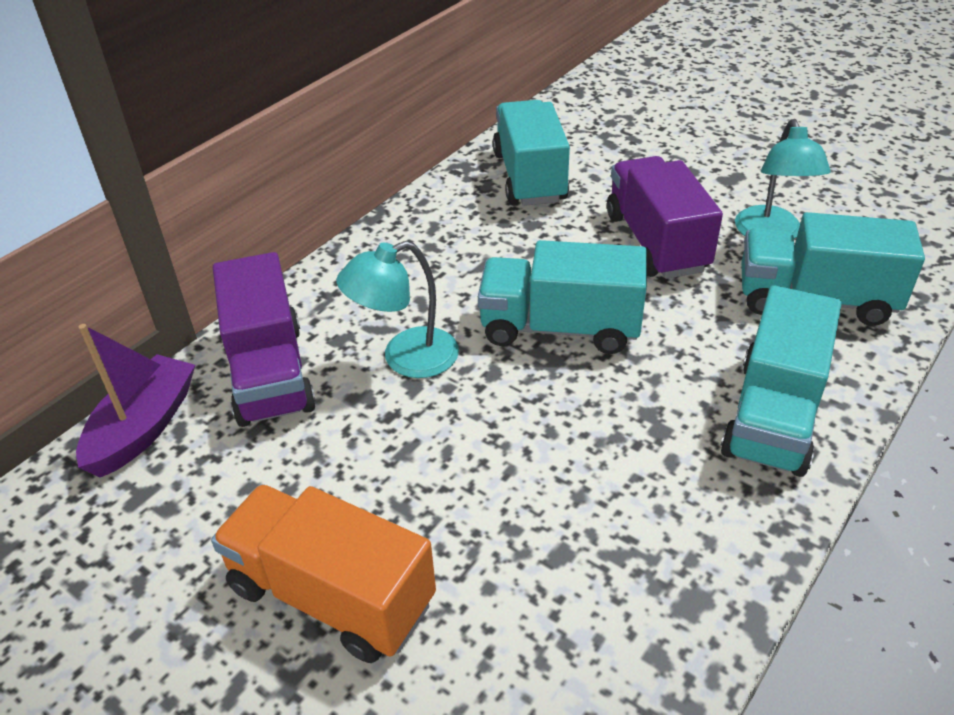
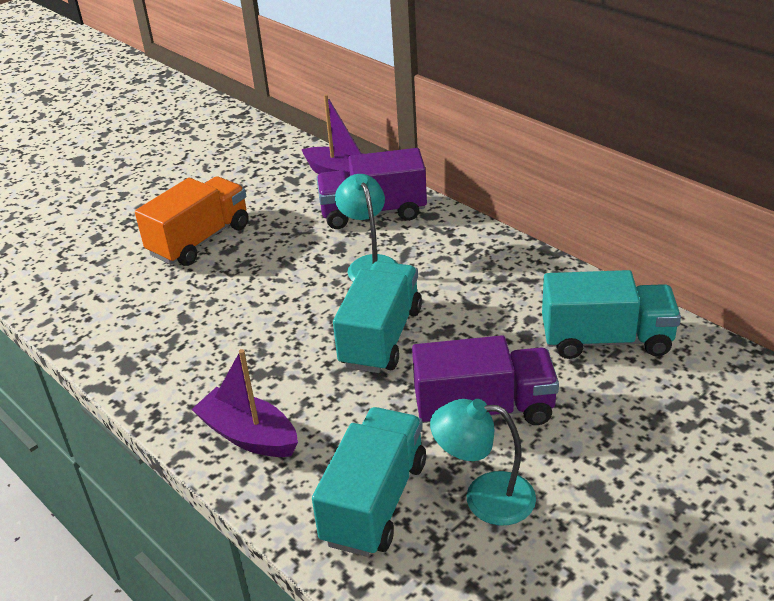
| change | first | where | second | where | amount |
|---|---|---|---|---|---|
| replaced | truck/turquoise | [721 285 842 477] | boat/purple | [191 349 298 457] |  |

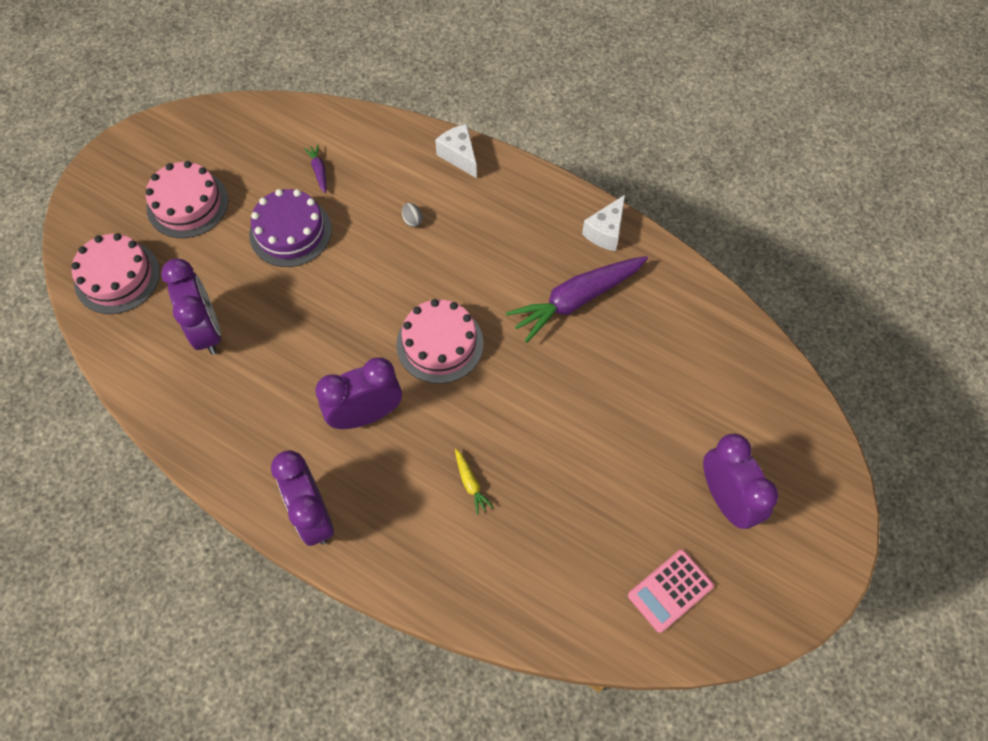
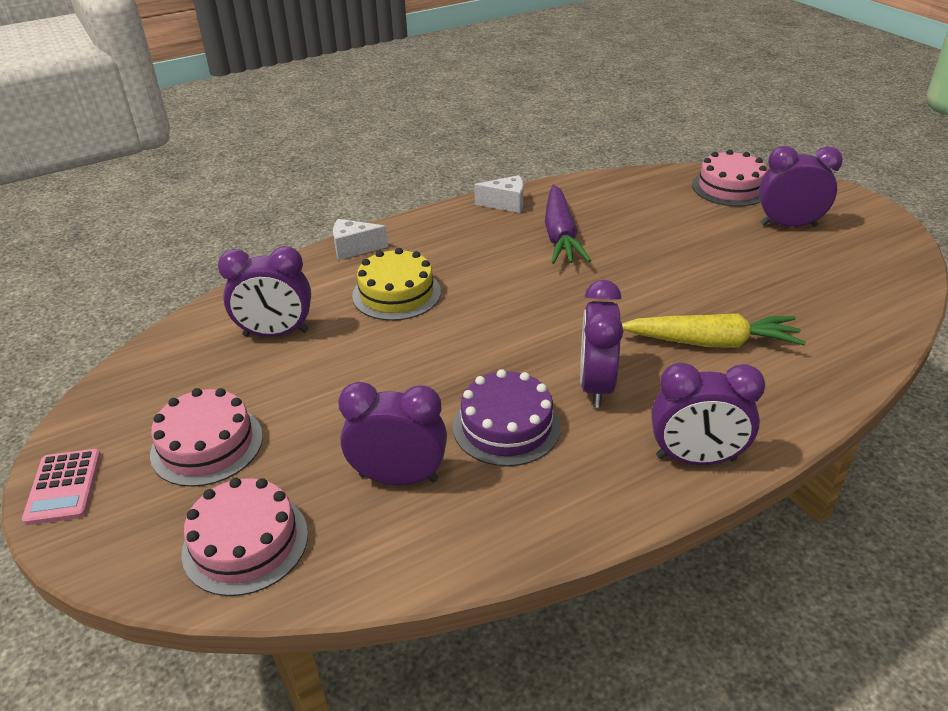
| change | first | where | second | where | amount |
|---|---|---|---|---|---|
| moved | cake/purple | [249 189 332 267] |  | [453 369 561 466] |  |
| replaced | carrot/purple | [304 144 326 194] | clock/purple | [218 246 311 337] |  |
| moved | cake/pink | [396 299 484 384] |  | [692 150 767 207] |  |
| replaced | egg/grey | [402 203 423 227] | cake/yellow | [352 248 441 321] |  |
| resized | carrot/yellow | [455 449 493 515] |  | [622 313 806 348] | x2.38 |
| turned | cheese/white | [582 195 625 251] |  | [474 175 523 213] | 60 degrees counterclockwise |
| moved | calculator/pink | [628 549 714 633] |  | [22 449 101 525] |  |

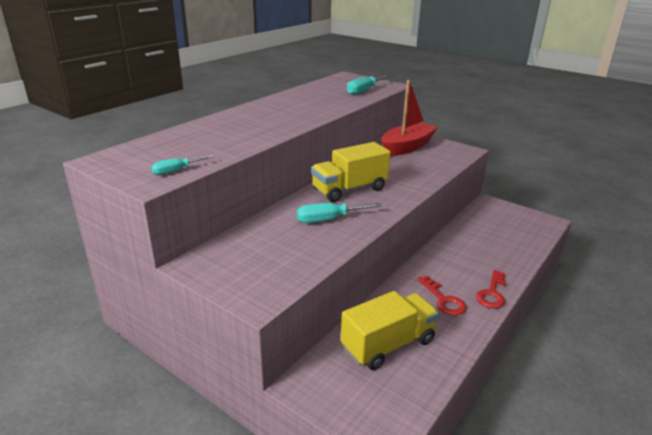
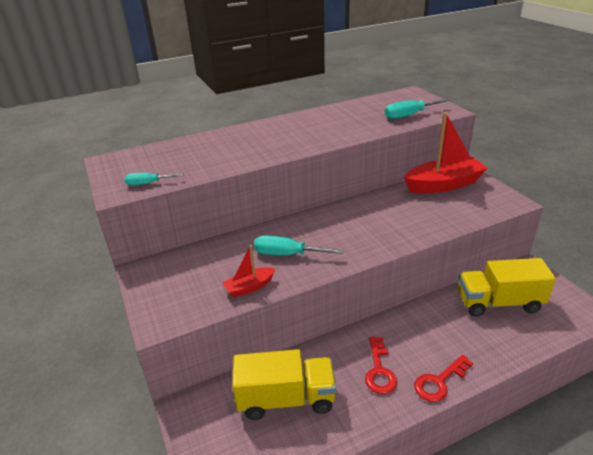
| change | first | where | second | where | amount |
|---|---|---|---|---|---|
| moved | truck/yellow | [311 142 391 202] |  | [458 258 556 317] |  |
| added |  |  | boat/red | [222 245 275 297] |  |

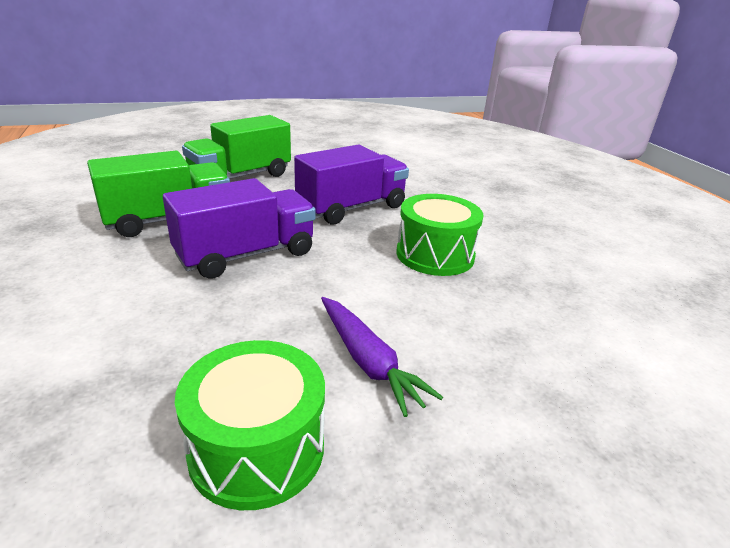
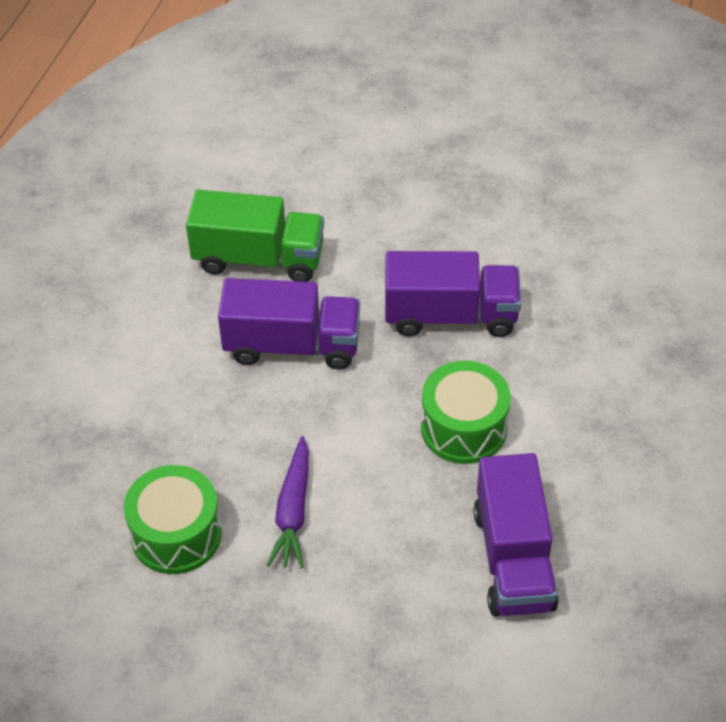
| change | first | where | second | where | amount |
|---|---|---|---|---|---|
| removed | truck/green | [182 115 291 179] |  |  |  |
| added |  |  | truck/purple | [474 453 559 616] |  |

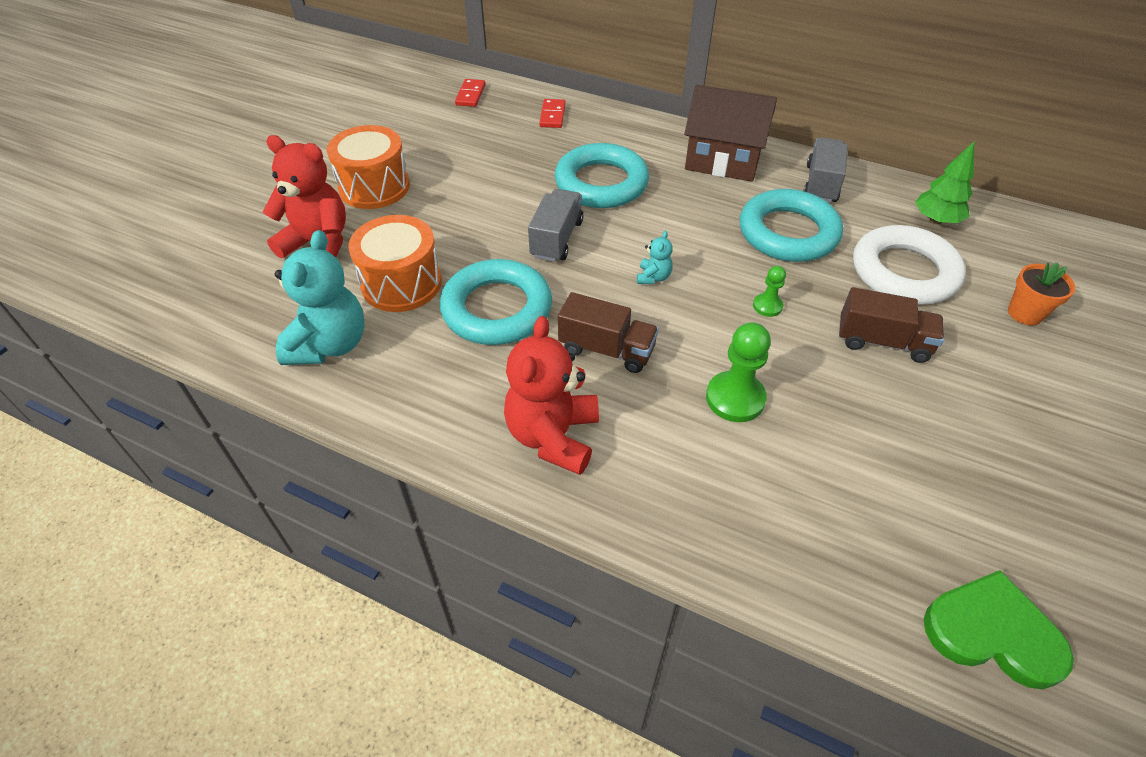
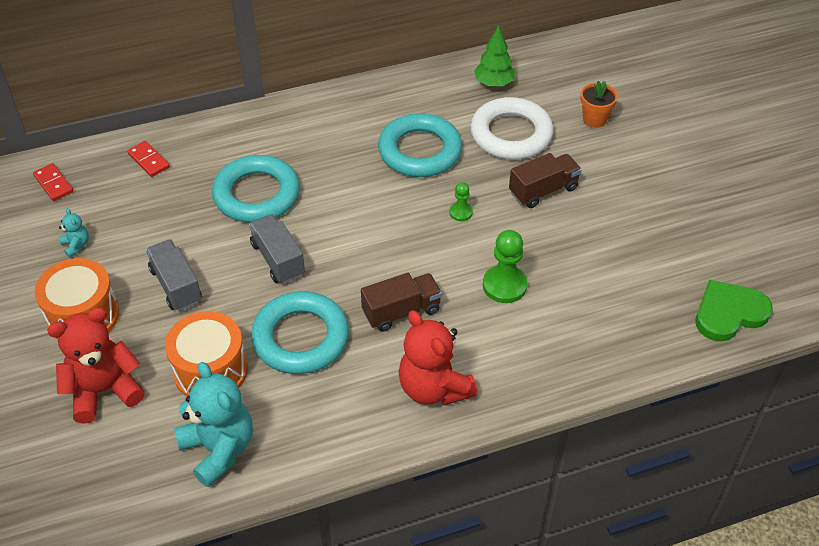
| change | first | where | second | where | amount |
|---|---|---|---|---|---|
| moved | teddy bear/turquoise | [637 231 673 284] |  | [59 208 89 258] |  |
| removed | house/brown | [684 85 777 182] |  |  |  |
| moved | truck/grey | [803 137 848 203] |  | [146 239 202 311] |  |

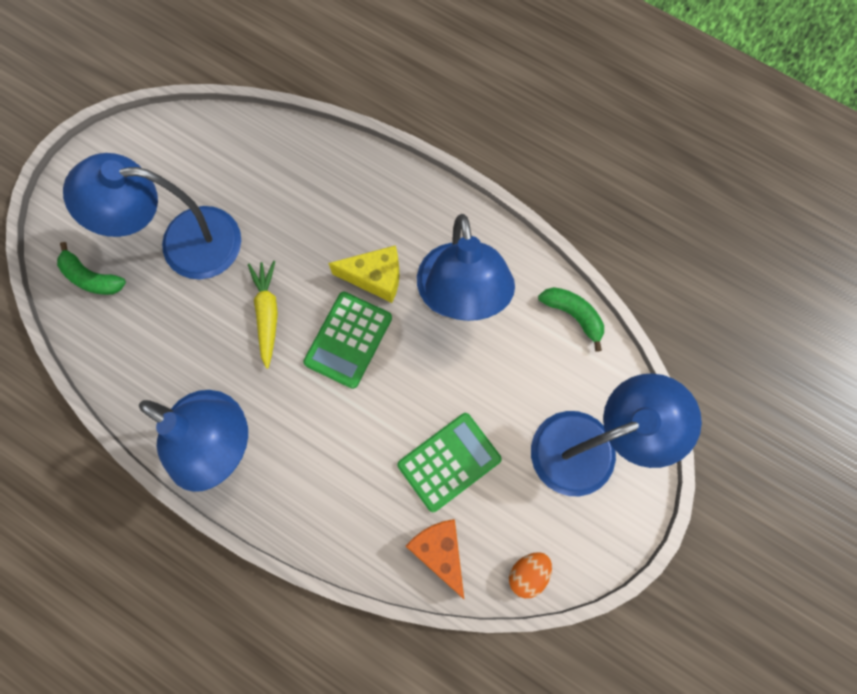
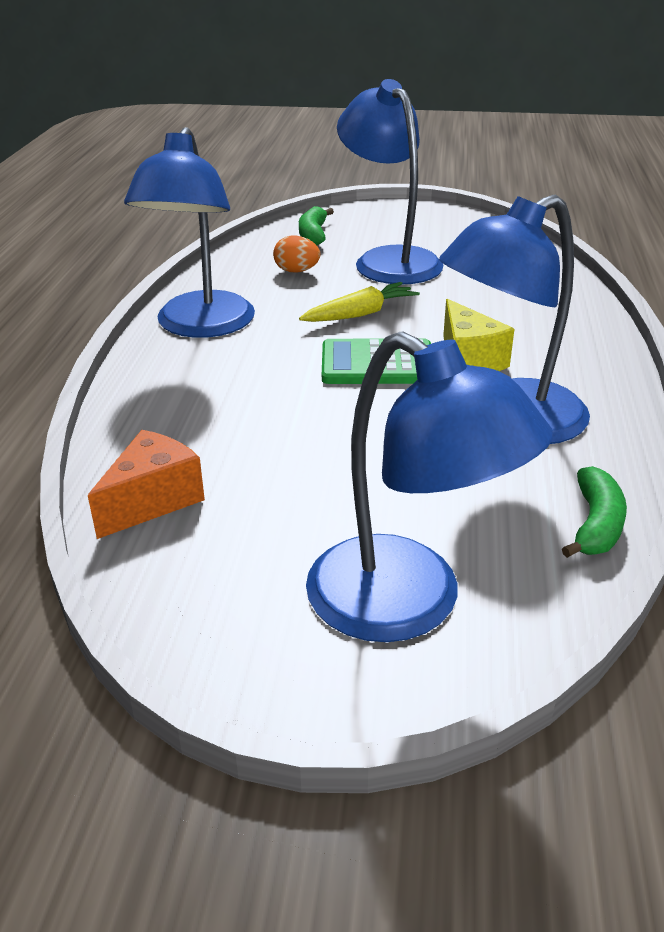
| change | first | where | second | where | amount |
|---|---|---|---|---|---|
| removed | calculator/green | [397 413 502 512] |  |  |  |
| moved | egg/orange | [509 552 552 598] |  | [273 236 320 272] |  |

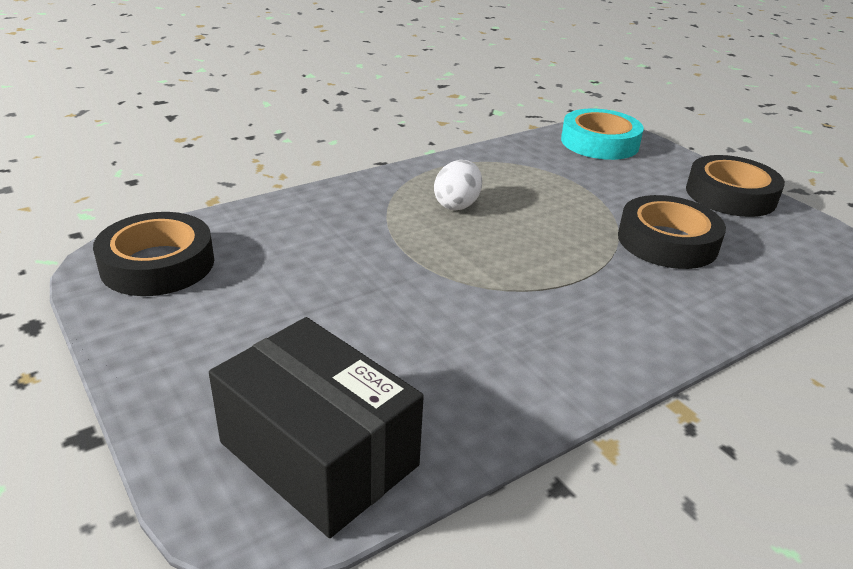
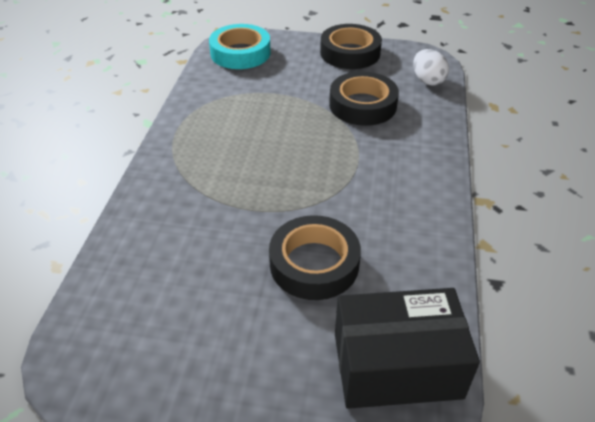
| change | first | where | second | where | amount |
|---|---|---|---|---|---|
| moved | tape/black | [93 212 214 296] |  | [269 215 361 300] |  |
| moved | egg/white | [434 160 482 210] |  | [413 49 449 86] |  |

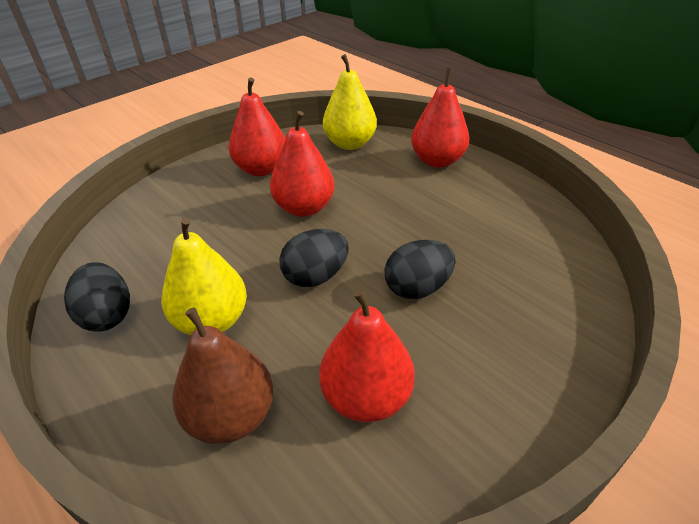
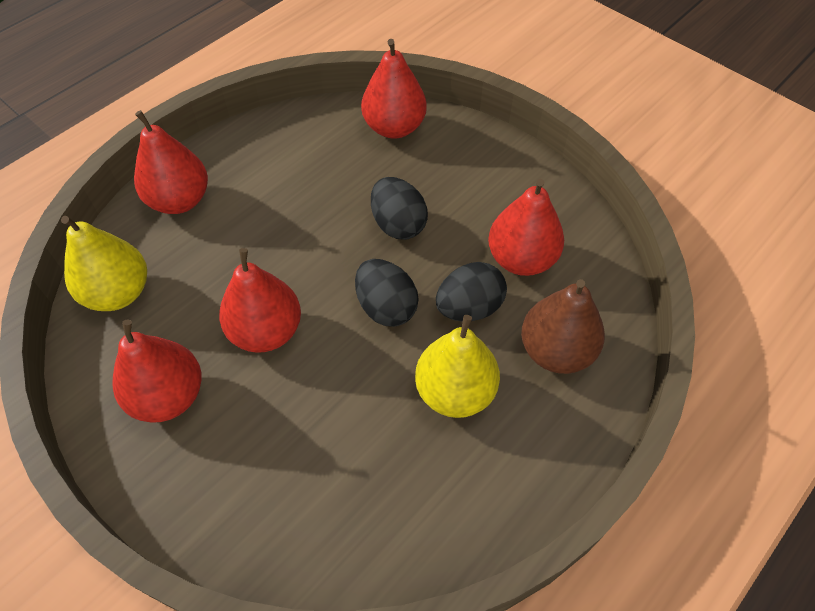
| change | first | where | second | where | amount |
|---|---|---|---|---|---|
| moved | egg/black | [64 262 130 332] |  | [436 262 507 321] |  |
| added |  |  | pear/red | [361 39 427 139] |  |

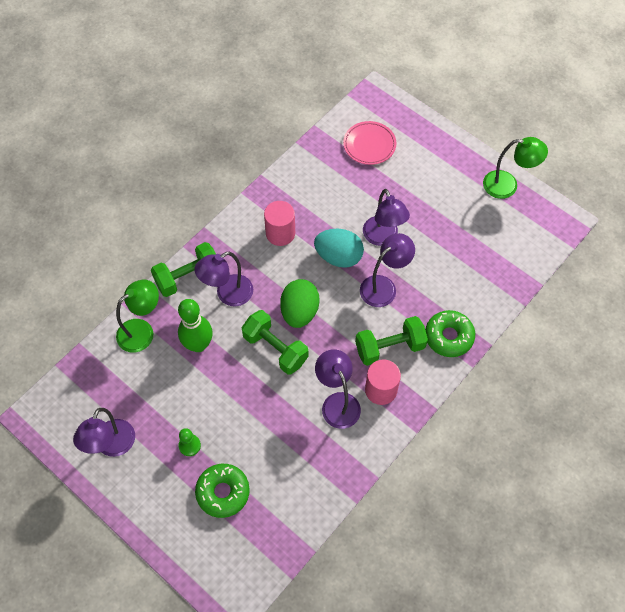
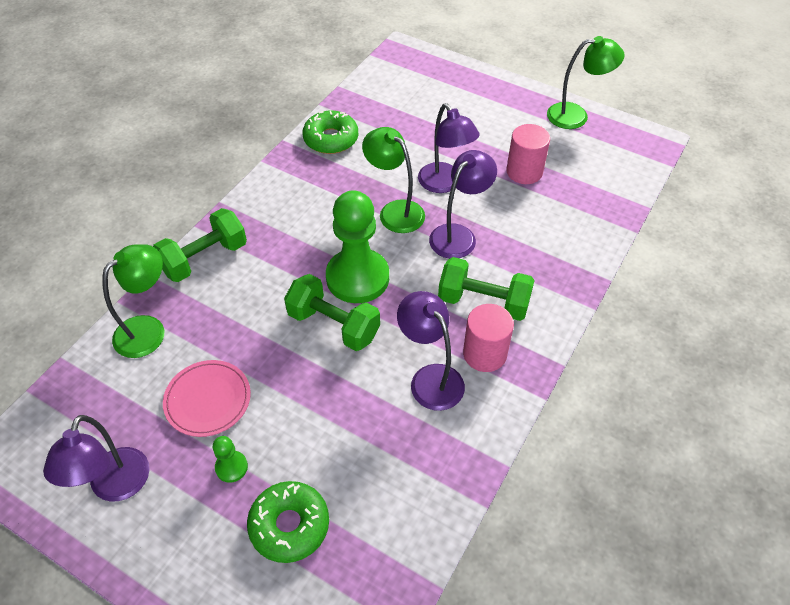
| change | first | where | second | where | amount |
|---|---|---|---|---|---|
| removed | bowling pin/green | [178 299 213 352] |  |  |  |
| removed | lamp/purple | [194 252 253 306] |  |  |  |
| moved | cylinder/pink | [264 201 295 246] |  | [506 124 550 184] |  |
| replaced | egg/green | [280 279 320 328] | pawn/green | [326 190 389 303] |  |
| replaced | egg/turquoise | [314 229 364 268] | lamp/green | [362 127 425 233] |  |
| moved | plate/pink | [343 121 397 165] |  | [163 360 251 437] |  |
| turned | dumbbell/green | [355 316 428 366] |  | [438 257 535 321] | 45 degrees clockwise |
| moved | donut/green | [425 310 475 357] |  | [303 110 358 154] |  |

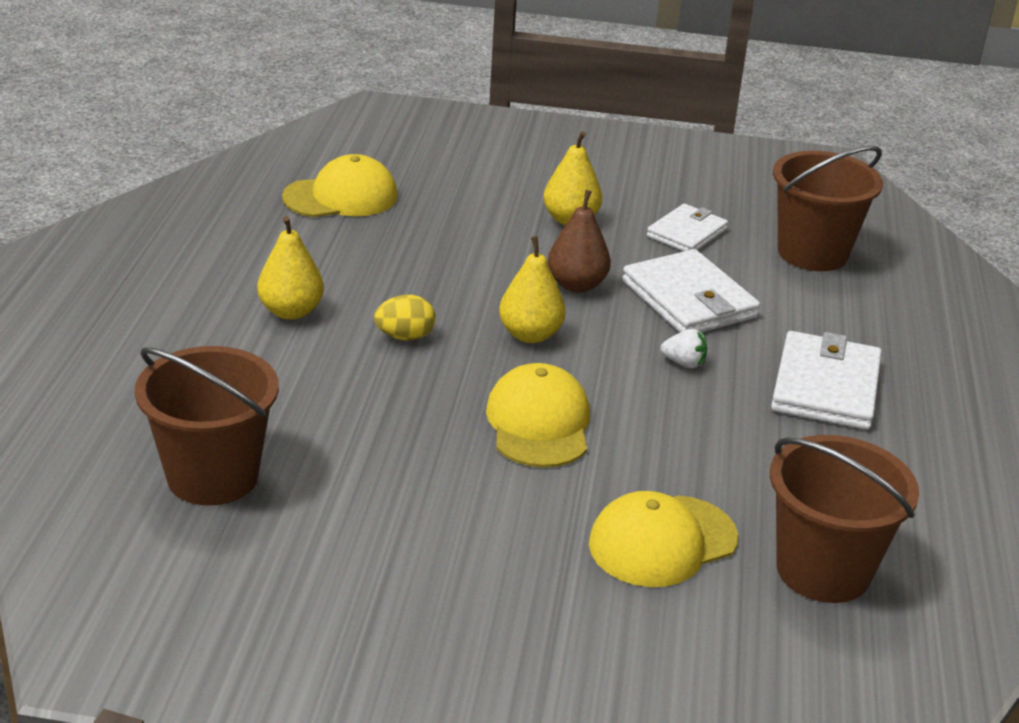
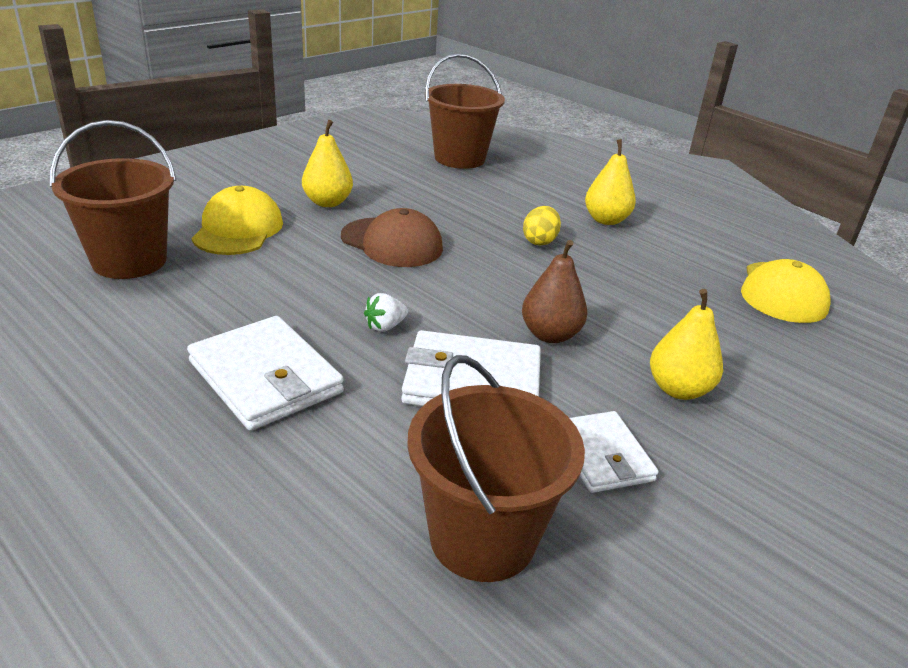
| change | first | where | second | where | amount |
|---|---|---|---|---|---|
| recoloured | cap/yellow | [486 363 590 468] | cap/brown | [341 208 443 267] |  |
| moved | pear/yellow | [499 236 566 343] |  | [302 120 353 207] |  |

